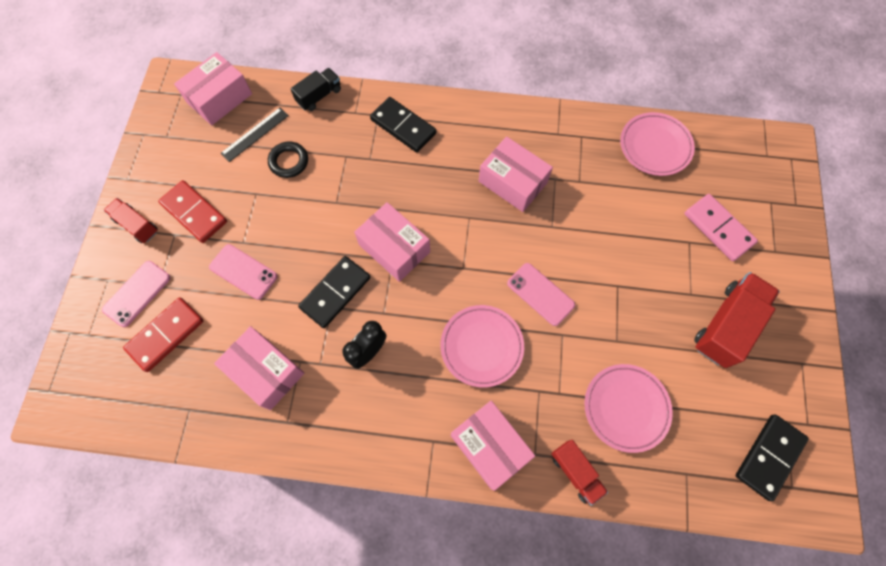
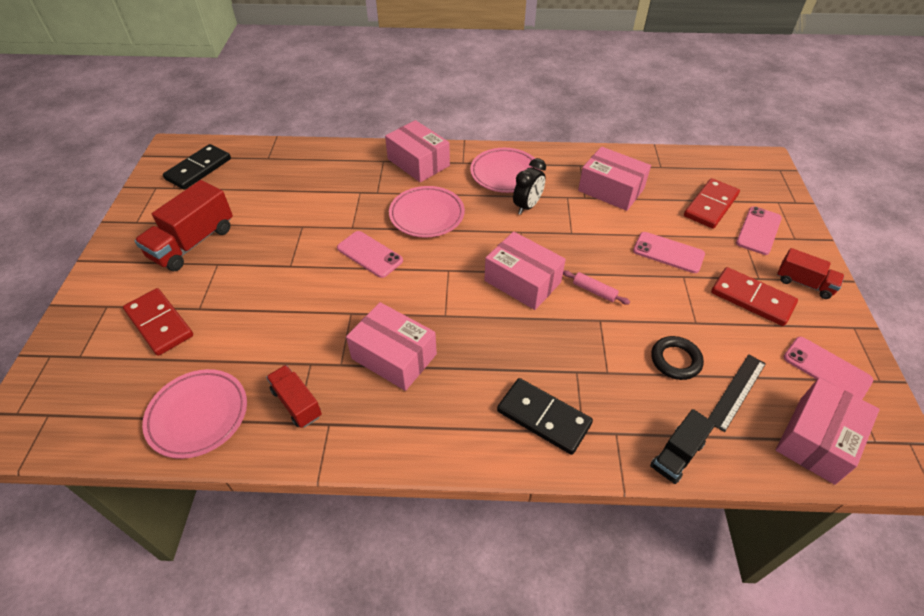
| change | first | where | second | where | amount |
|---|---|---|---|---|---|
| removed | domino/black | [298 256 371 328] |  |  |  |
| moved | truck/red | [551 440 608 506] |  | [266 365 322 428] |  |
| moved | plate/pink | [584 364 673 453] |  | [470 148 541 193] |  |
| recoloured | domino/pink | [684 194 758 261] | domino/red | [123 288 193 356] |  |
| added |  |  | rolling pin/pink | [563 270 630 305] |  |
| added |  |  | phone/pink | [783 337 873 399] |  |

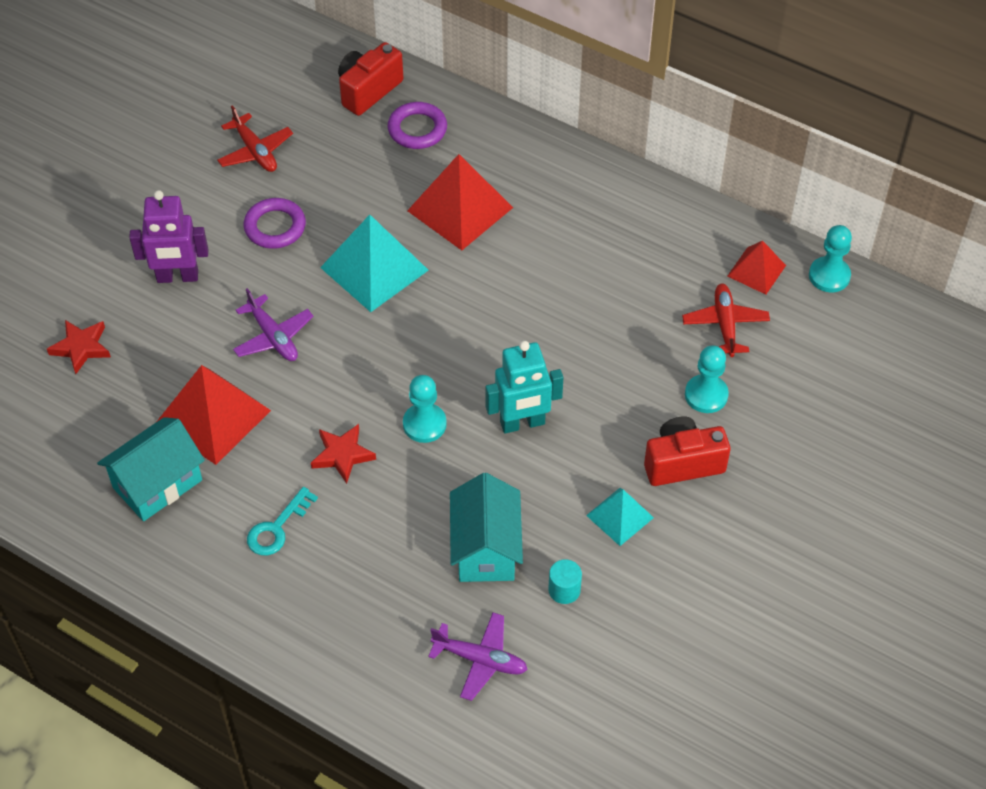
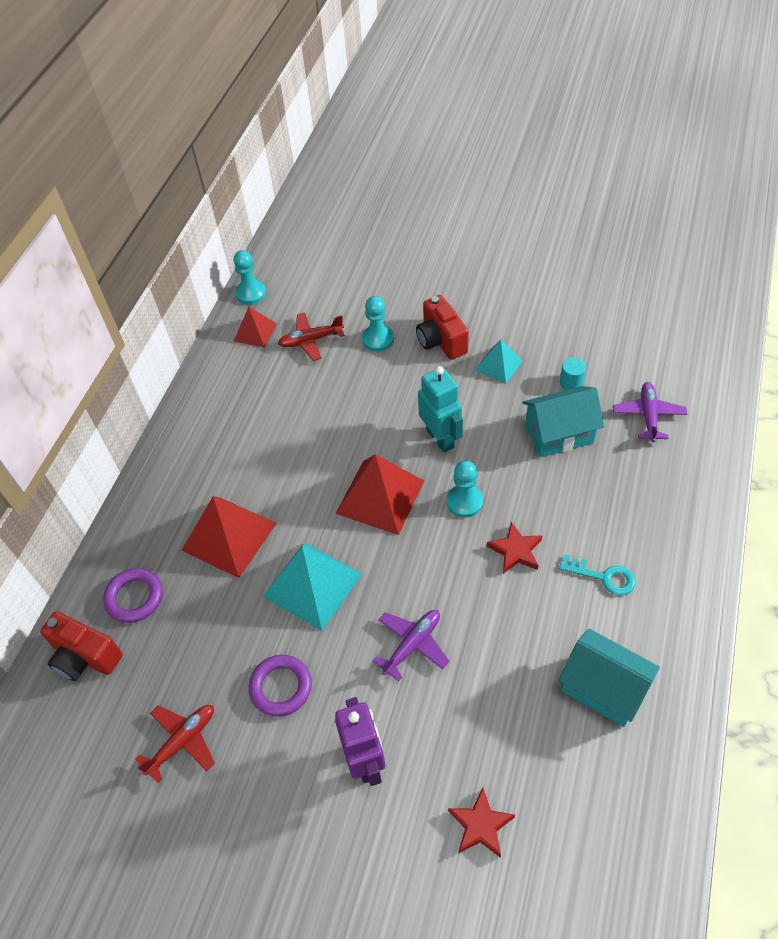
| change | first | where | second | where | amount |
|---|---|---|---|---|---|
| moved | pyramid/red | [157 365 271 465] |  | [336 454 424 535] |  |

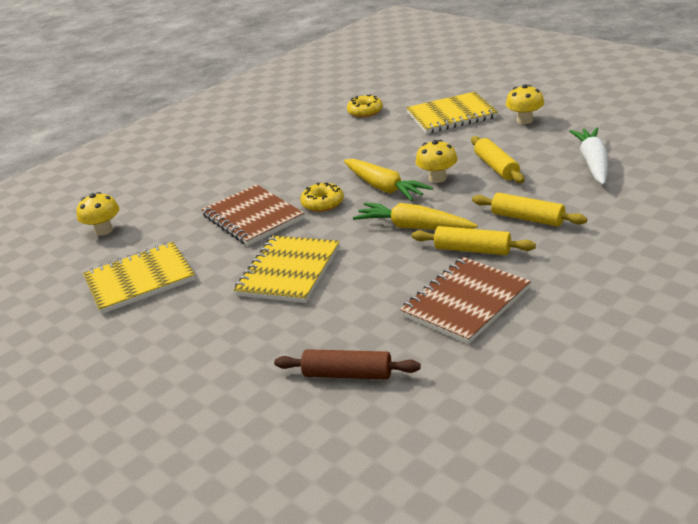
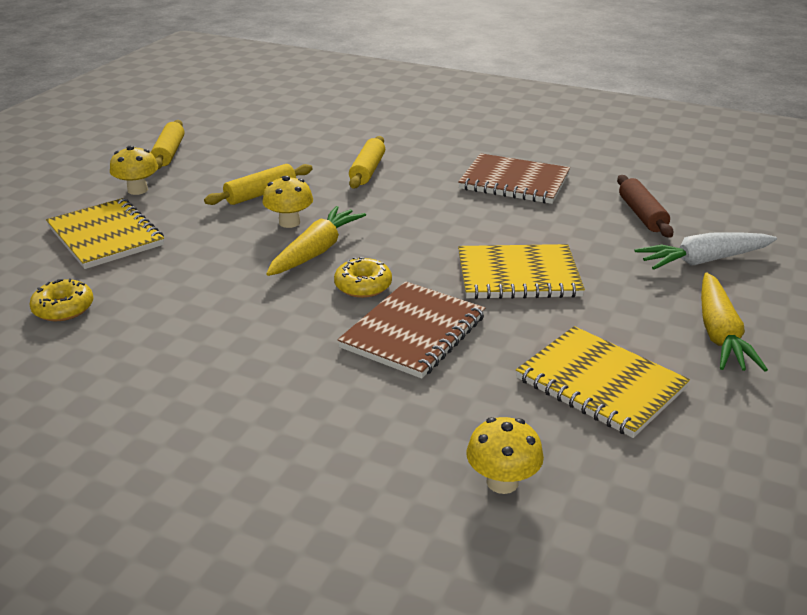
| change | first | where | second | where | amount |
|---|---|---|---|---|---|
| moved | carrot/yellow | [353 202 478 230] |  | [701 272 768 371] |  |
| moved | rolling pin/yellow | [412 226 536 255] |  | [151 120 184 170] |  |
| moved | carrot/white | [569 128 608 185] |  | [635 232 777 270] |  |

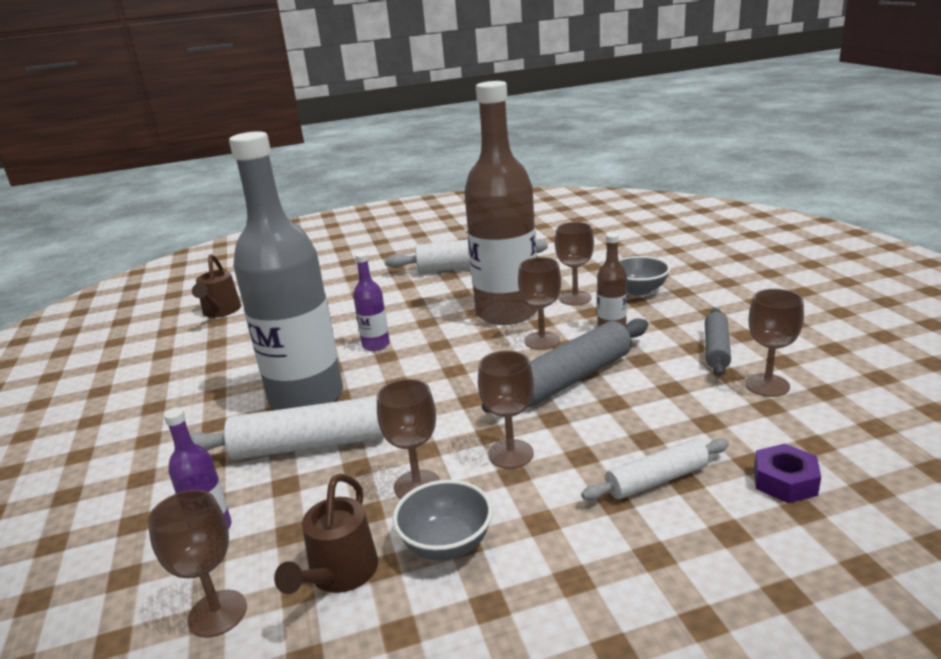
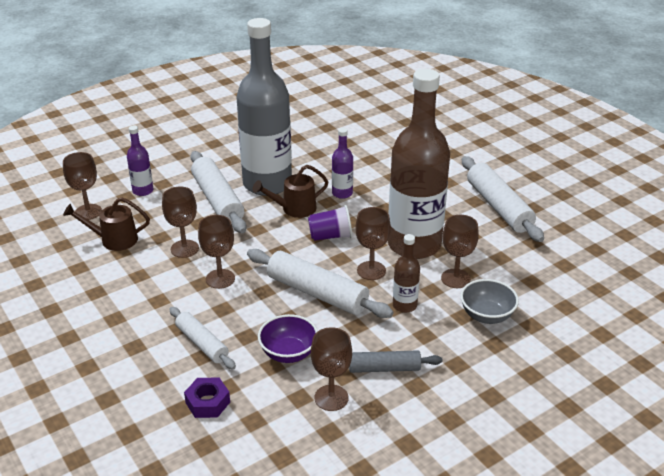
| change | first | where | second | where | amount |
|---|---|---|---|---|---|
| moved | watering can/brown | [192 254 241 318] |  | [253 165 328 218] |  |
| removed | bowl/grey | [393 480 493 560] |  |  |  |
| recoloured | rolling pin/grey | [482 319 648 413] | rolling pin/white | [247 249 393 318] |  |
| added |  |  | bowl/purple | [258 314 318 363] |  |
| added |  |  | cup/purple | [308 205 352 241] |  |

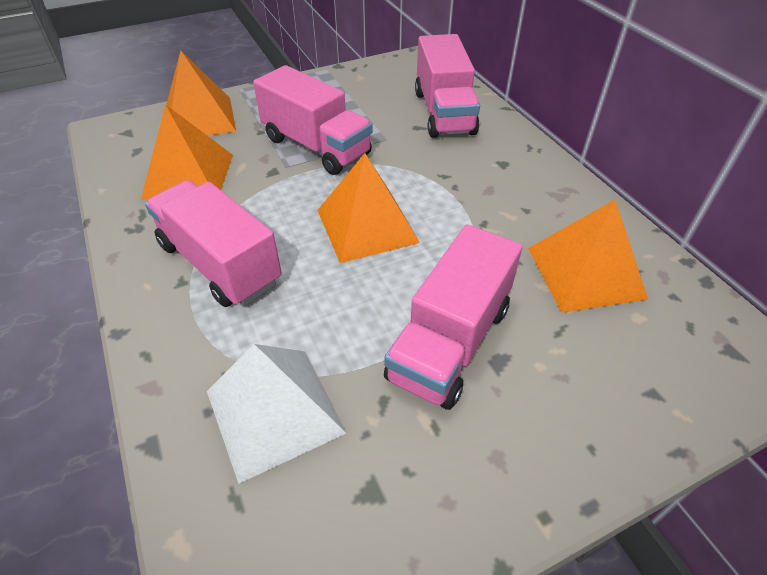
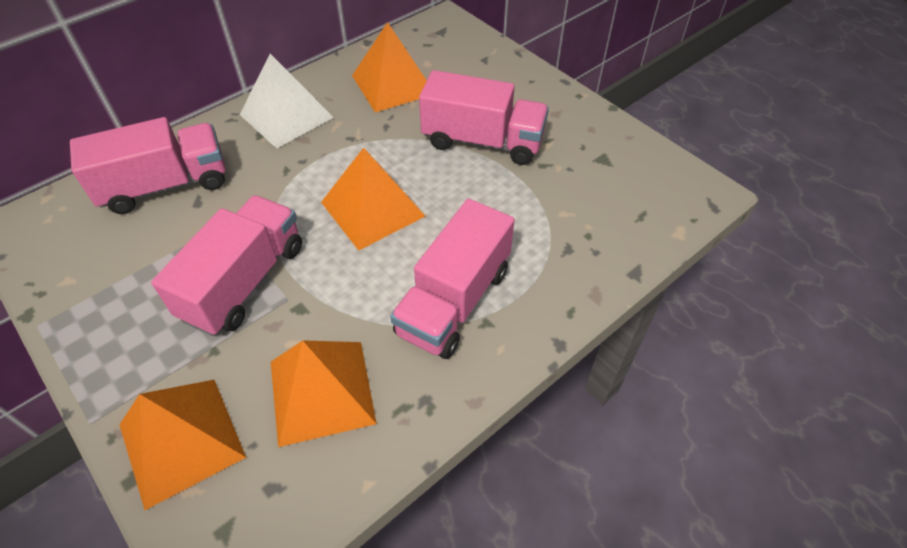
| change | first | where | second | where | amount |
|---|---|---|---|---|---|
| moved | pyramid/white | [207 344 346 484] |  | [240 54 334 149] |  |

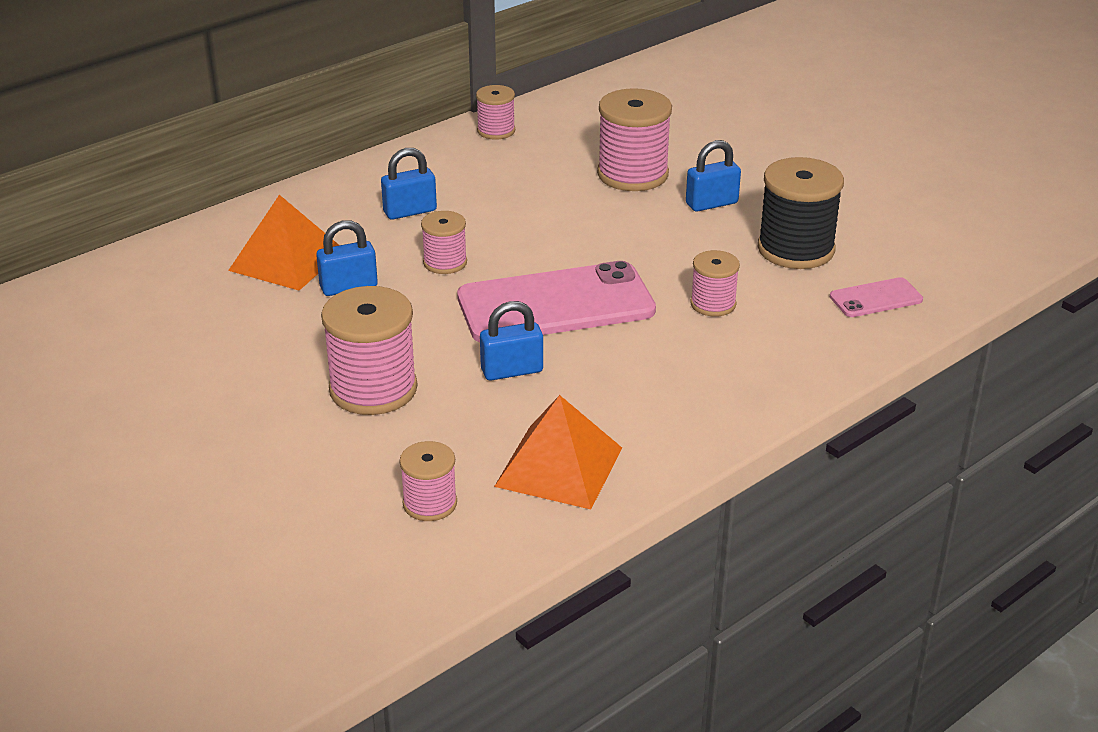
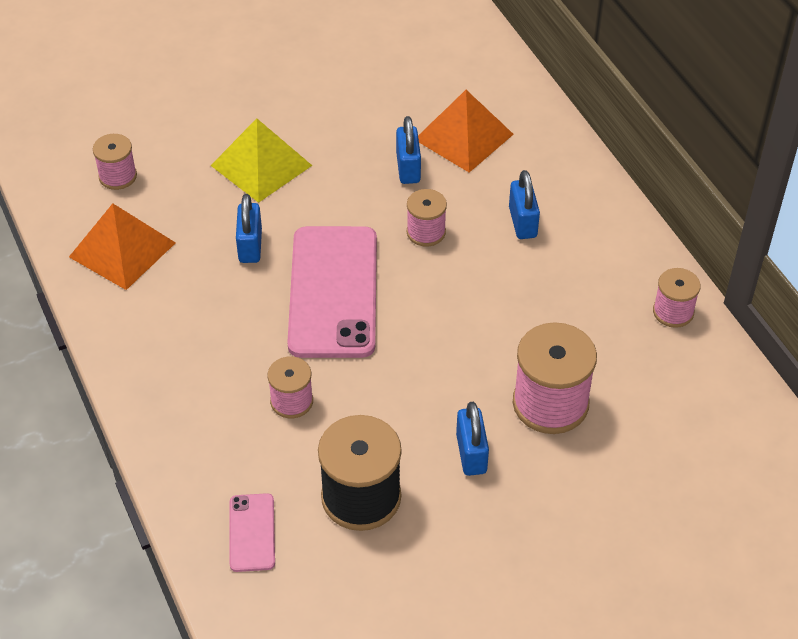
| change | first | where | second | where | amount |
|---|---|---|---|---|---|
| replaced | spool/pink | [321 286 418 415] | pyramid/yellow | [210 118 312 203] |  |

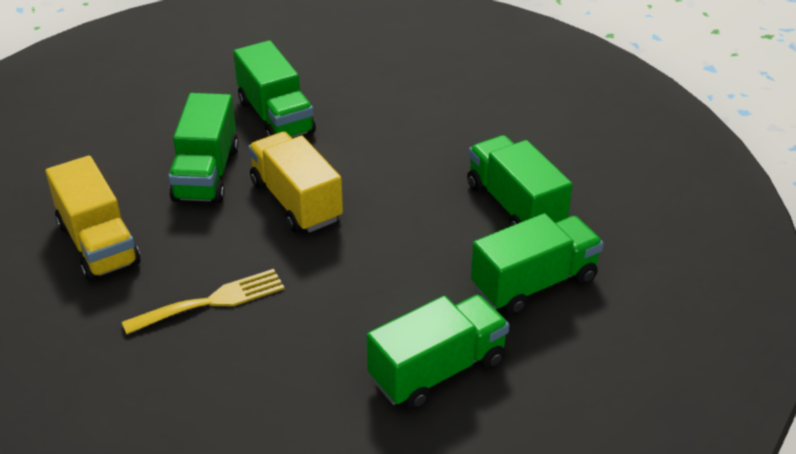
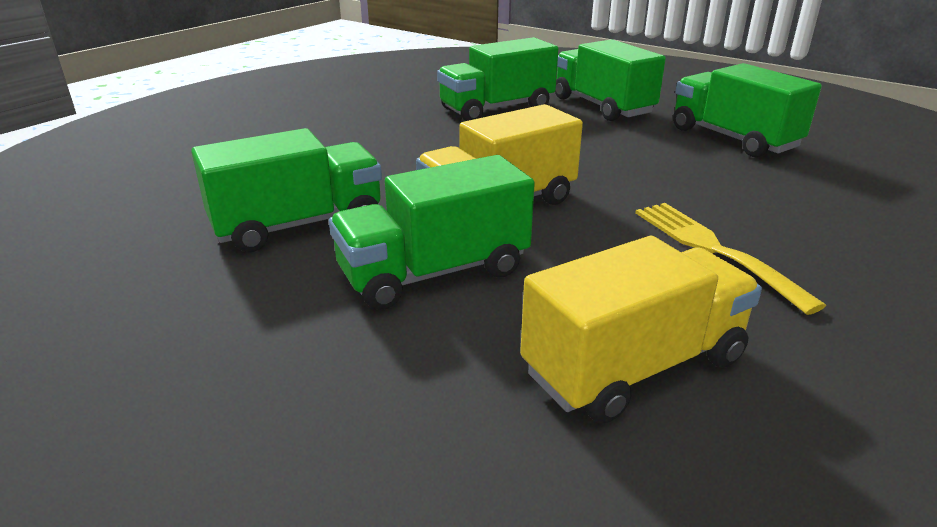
| change | first | where | second | where | amount |
|---|---|---|---|---|---|
| turned | truck/green | [168 93 239 204] |  | [329 155 535 310] | 150 degrees clockwise |

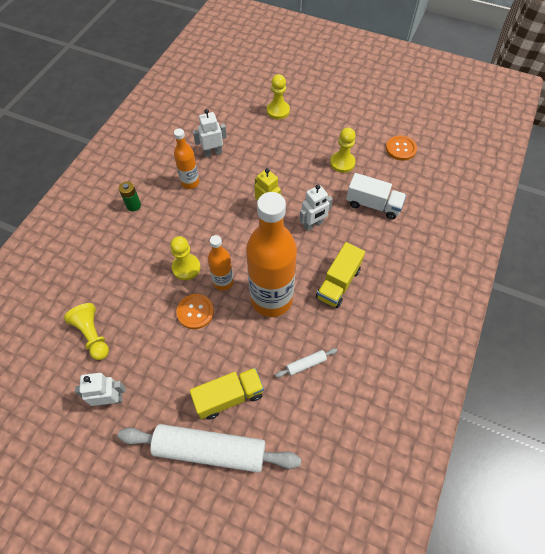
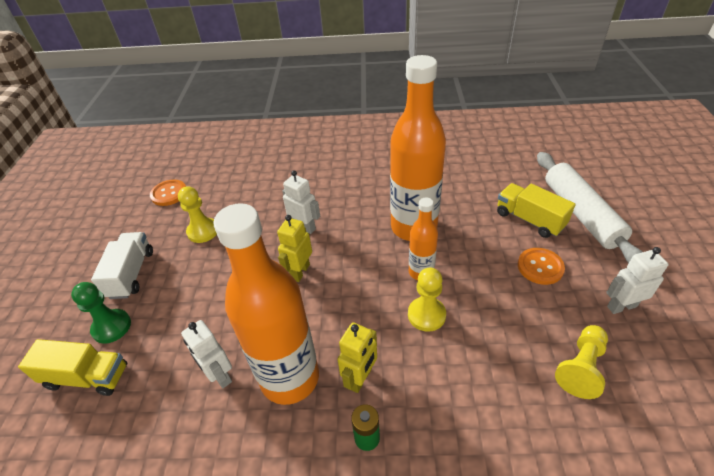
| change | first | where | second | where | amount |
|---|---|---|---|---|---|
| turned | robot/white | [75 373 125 406] |  | [606 247 669 314] | 105 degrees clockwise |
| resized | bottle/orange | [174 128 199 189] |  | [213 203 319 405] | x1.99 |
| moved | button/orange | [176 294 214 329] |  | [518 248 565 285] |  |
| recoloured | pawn/yellow | [267 74 290 119] | pawn/green | [71 282 131 344] |  |
| removed | rolling pin/white | [275 348 337 377] |  |  |  |
| moved | truck/yellow | [316 242 365 308] |  | [18 339 127 396] |  |
| moved | truck/white | [346 173 406 220] |  | [91 232 153 299] |  |
| added |  |  | robot/yellow | [337 322 377 393] |  |

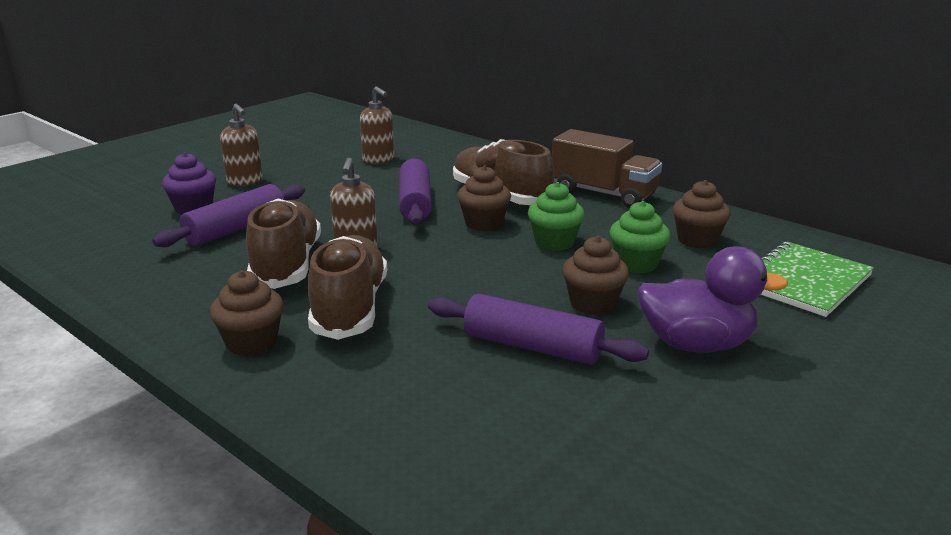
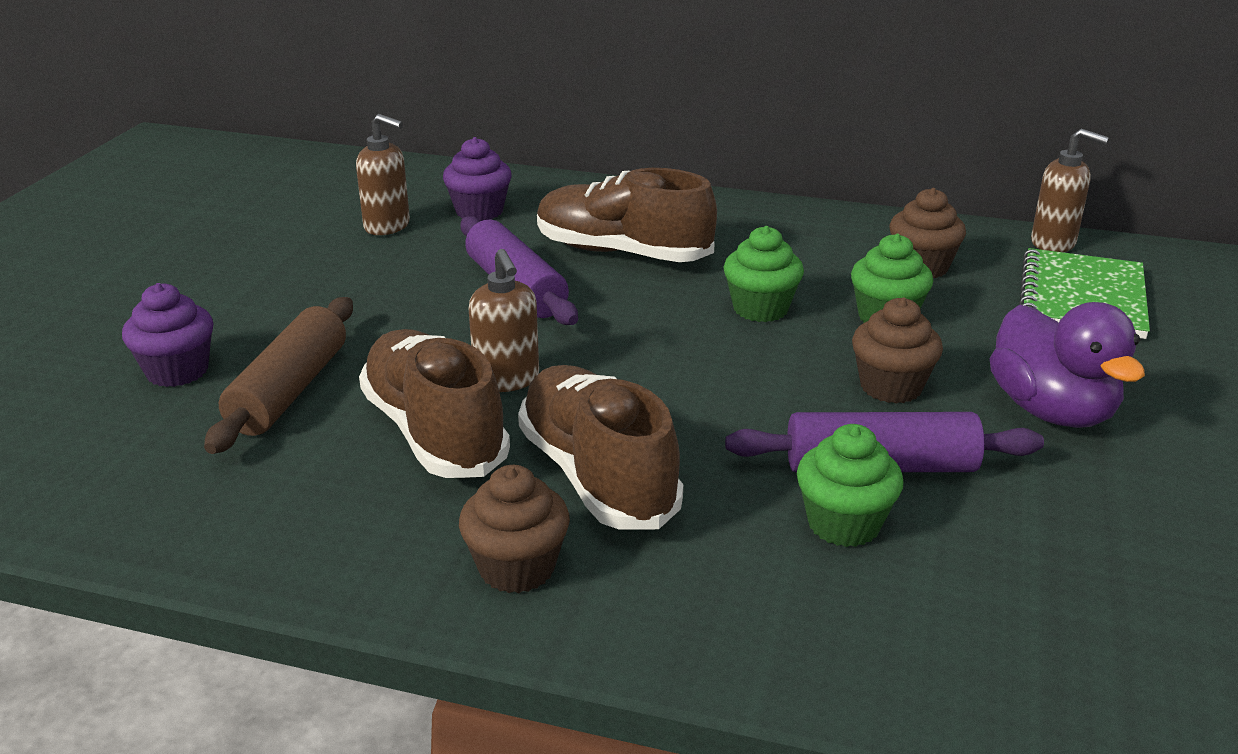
| change | first | where | second | where | amount |
|---|---|---|---|---|---|
| recoloured | rolling pin/purple | [152 184 305 247] | rolling pin/brown | [204 297 353 454] |  |
| moved | soap dispenser/brown | [220 104 263 186] |  | [1031 129 1109 252] |  |
| removed | cupcake/brown | [457 165 511 231] |  |  |  |
| removed | truck/brown | [552 129 662 208] |  |  |  |
| turned | duck/purple | [637 246 788 353] |  | [990 302 1145 428] | 90 degrees clockwise |
| added |  |  | cupcake/purple | [443 137 512 221] |  |
| added |  |  | cupcake/green | [797 424 904 547] |  |

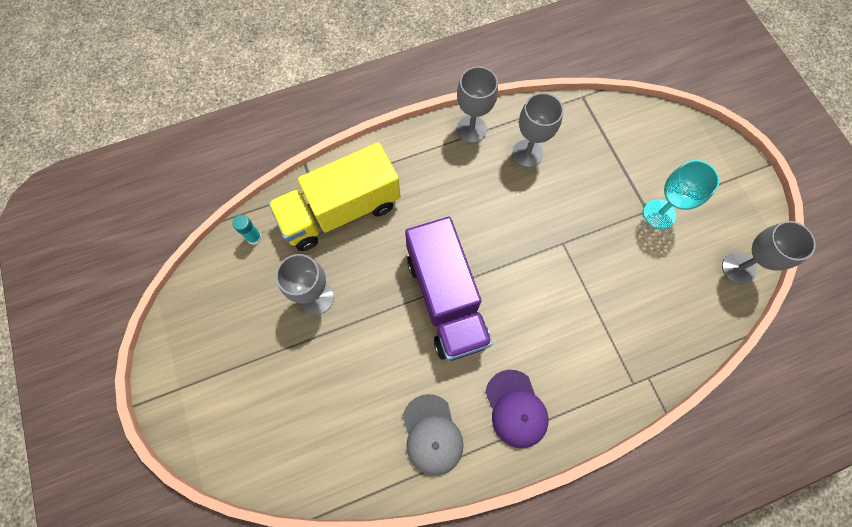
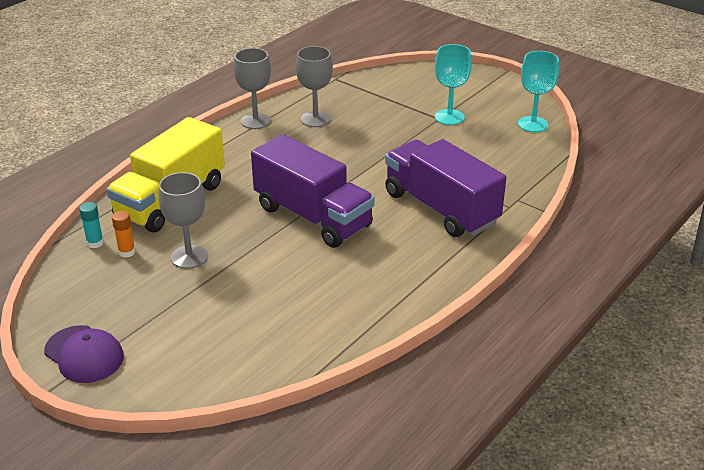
| change | first | where | second | where | amount |
|---|---|---|---|---|---|
| removed | cap/grey | [403 394 464 476] |  |  |  |
| moved | cap/purple | [485 370 549 448] |  | [44 325 124 383] |  |
| recoloured | goblet/grey | [722 221 816 285] | goblet/turquoise | [518 51 559 132] |  |
| added |  |  | glue stick/orange | [112 211 136 258] |  |
| added |  |  | truck/purple | [385 139 507 237] |  |

